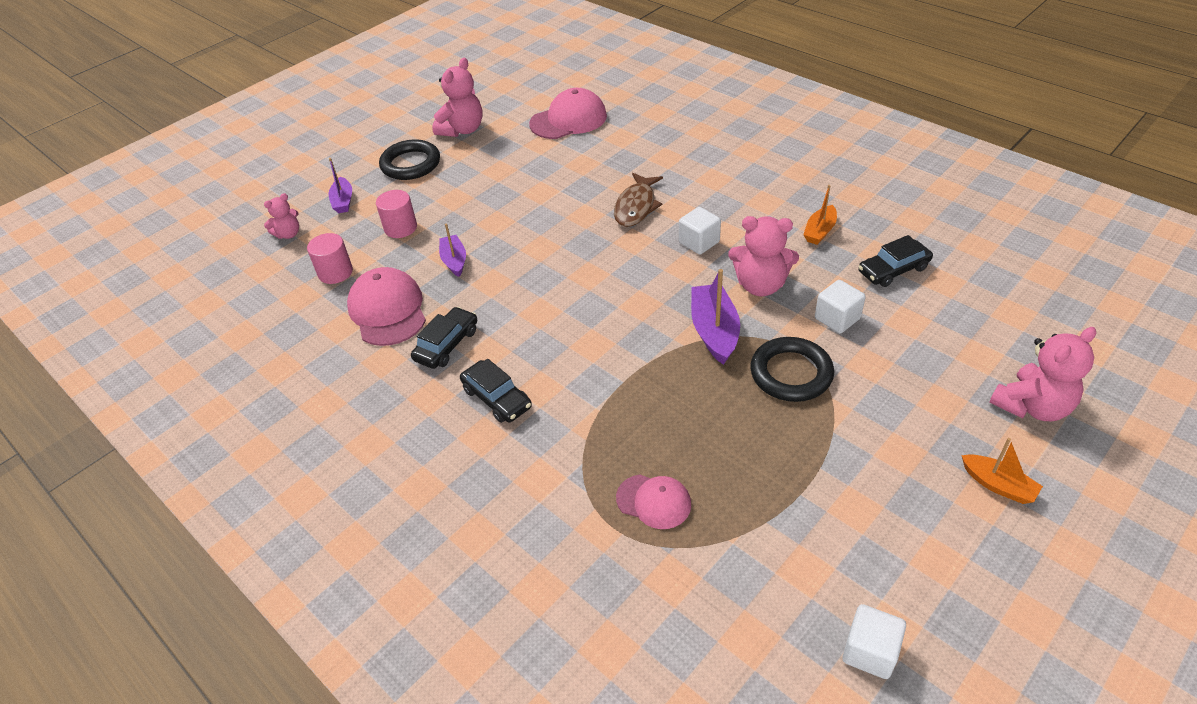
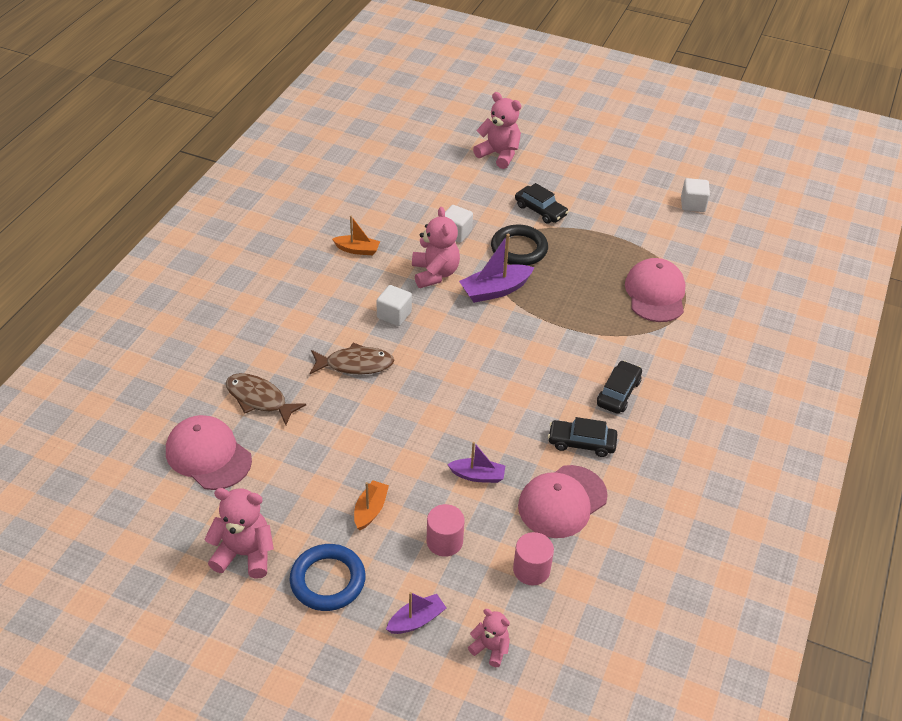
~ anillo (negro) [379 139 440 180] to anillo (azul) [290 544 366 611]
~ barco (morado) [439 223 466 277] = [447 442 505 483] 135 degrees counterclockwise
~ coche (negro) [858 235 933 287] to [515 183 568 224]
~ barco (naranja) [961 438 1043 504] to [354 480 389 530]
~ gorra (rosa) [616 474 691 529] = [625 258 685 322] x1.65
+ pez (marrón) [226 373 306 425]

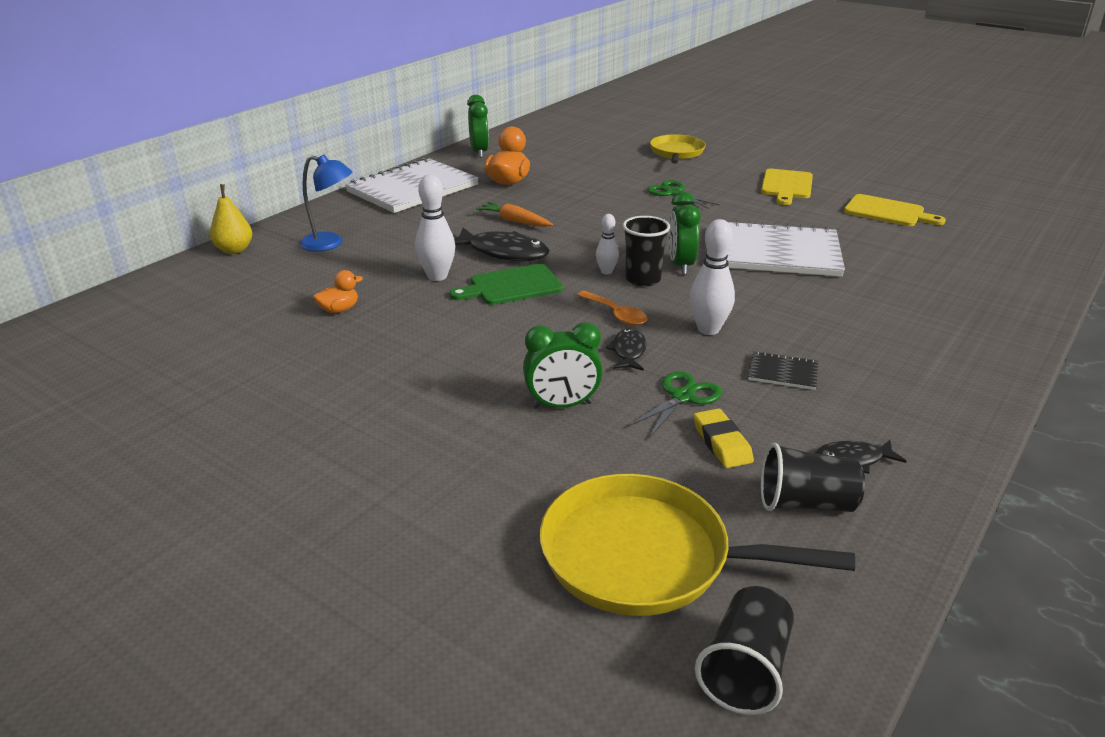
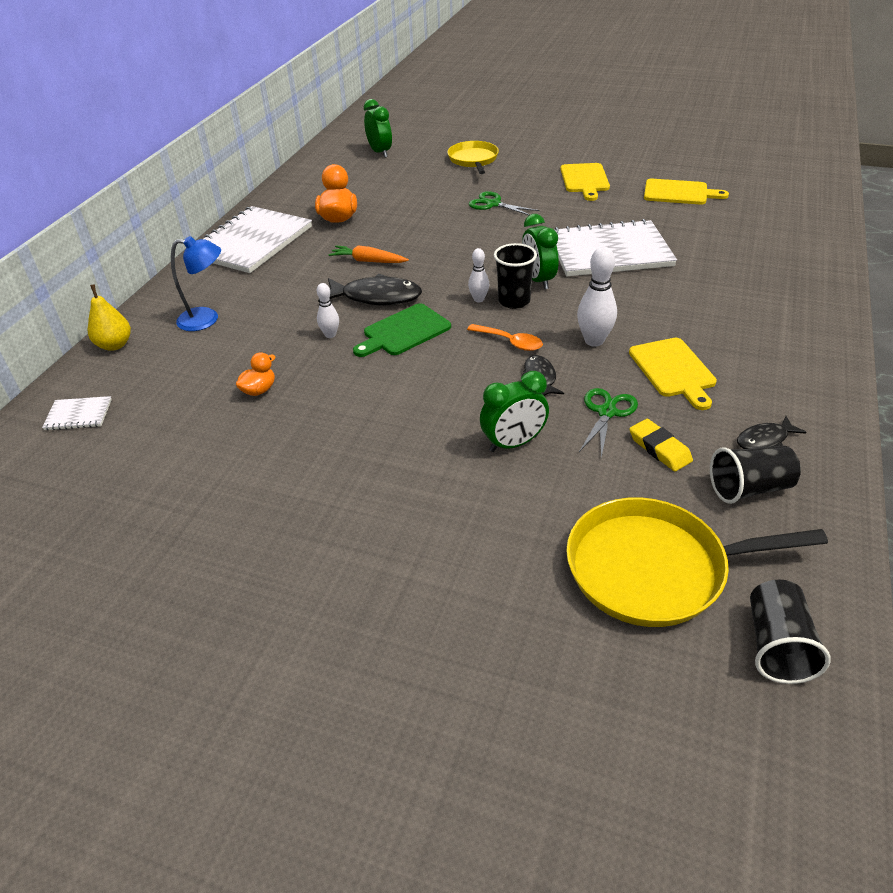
~ despertador (verde) [467 95 489 158] to [364 99 392 158]
~ bolo (blanco) [415 175 455 281] = [317 283 339 338] x0.59
~ cuaderno (negro) [748 351 819 390] to tabla de cortar (amarillo) [629 338 717 410]
+ cuaderno (blanco) [42 396 112 430]

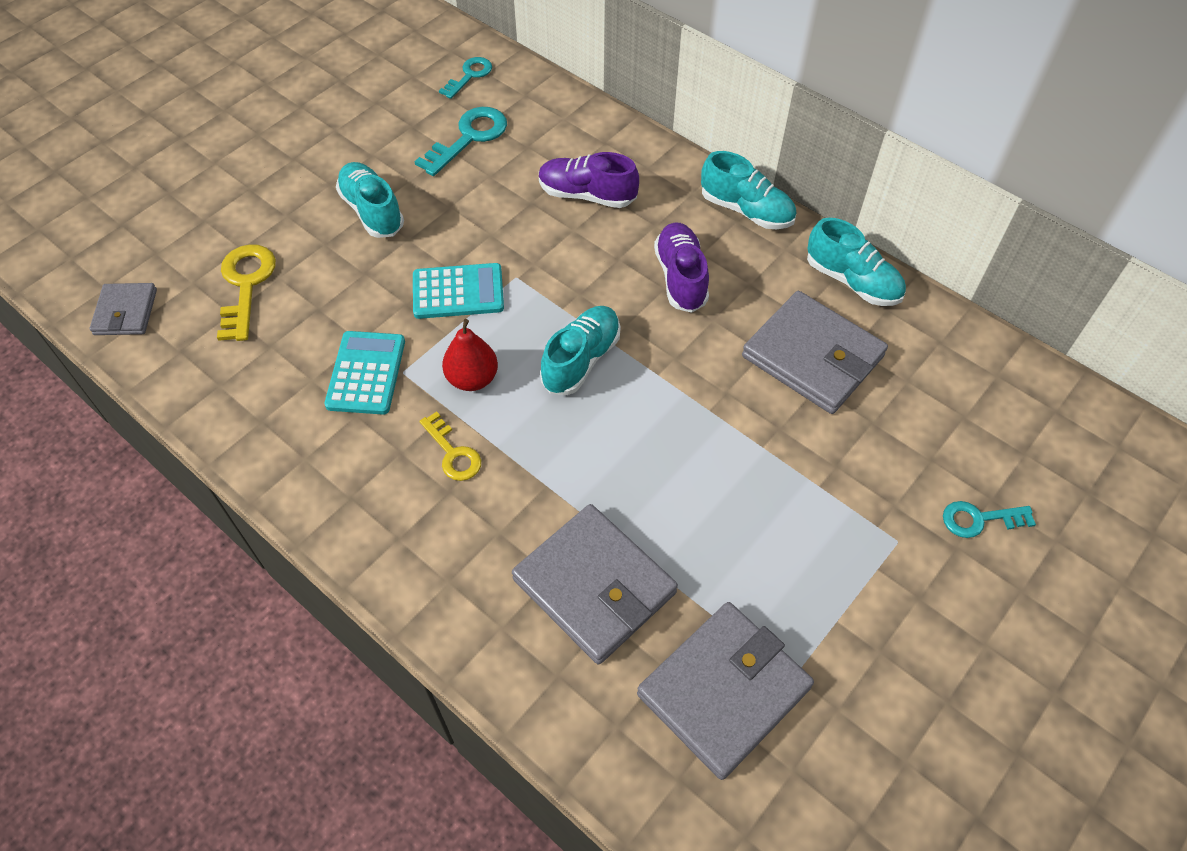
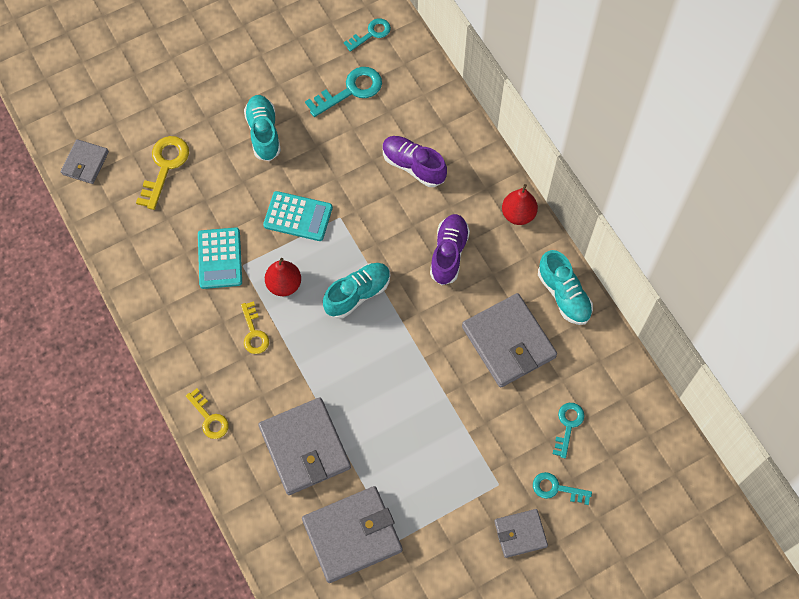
~ zapato (turquesa) [701 151 796 229] to pera (rojo) [502 184 538 225]
~ calculadora (turquesa) [324 331 405 415] = [198 227 242 289] 150 degrees clockwise
+ llave (amarillo) [186 388 229 439]
+ llave (turquesa) [553 403 584 458]
+ cartera (gris) [494 509 548 558]

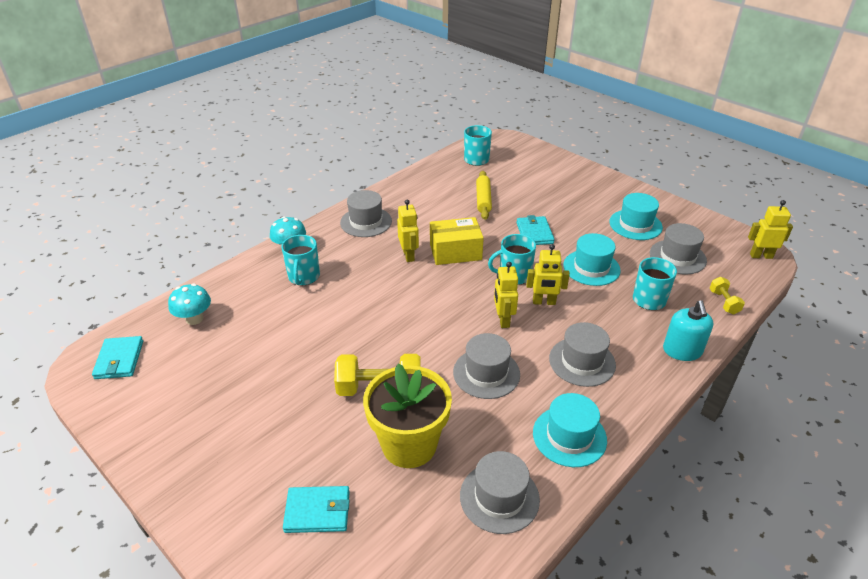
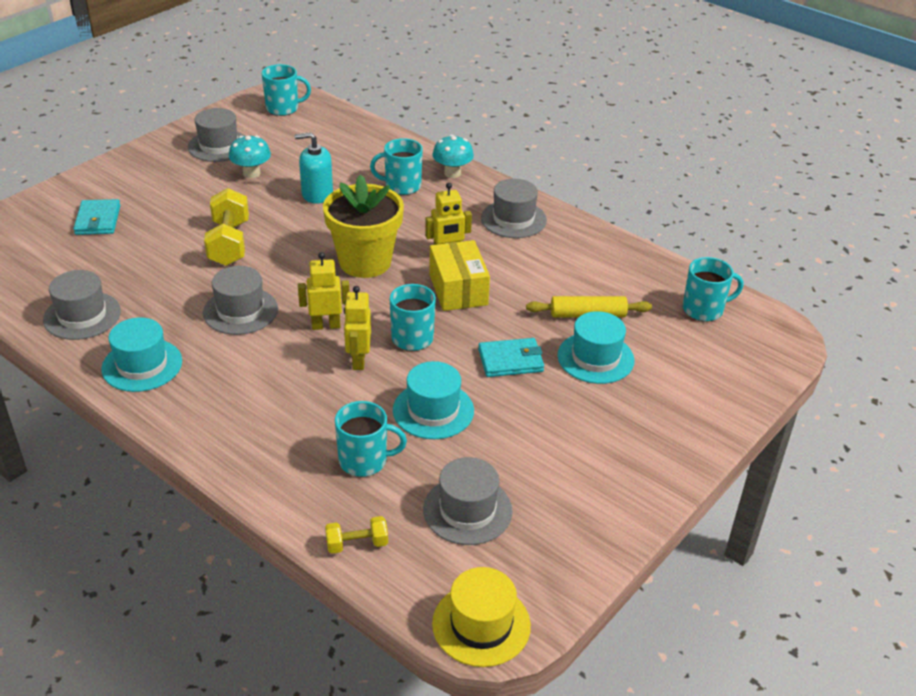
~ sombrero (turquesa) [609 193 663 240] to [557 311 634 384]
~ robot (amarillo) [748 200 793 259] to sombrero (amarillo) [432 567 531 667]
~ seta (turquesa) [168 284 211 325] to [229 135 271 178]
~ dispensador de jabón (turquesa) [663 300 713 361] to [295 132 333 204]
~ sombrero (gris) [549 322 616 387] to [188 108 245 162]
~ cartera (turquesa) [92 336 143 379] to taza (turquesa) [262 64 311 116]
~ maceta (amarillo) [363 363 452 468] to [323 175 404 278]

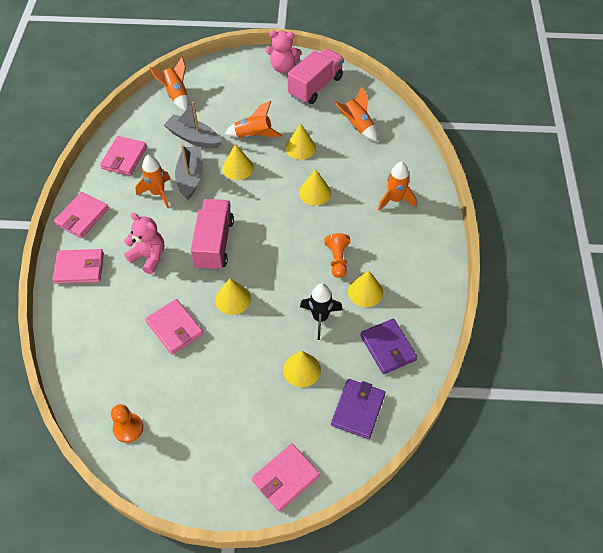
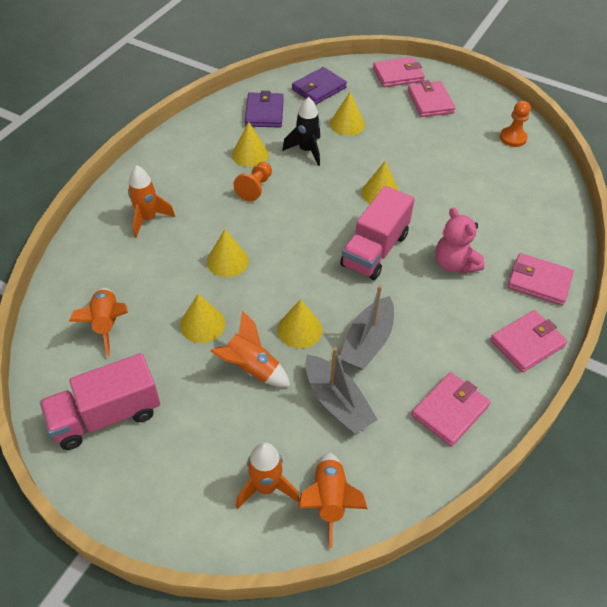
- osito (rosa) [266 30 301 73]
~ cohete (naranja) [136 155 170 208] to [236 442 300 509]
~ cartera (rosa) [145 299 203 355] to [408 80 455 117]

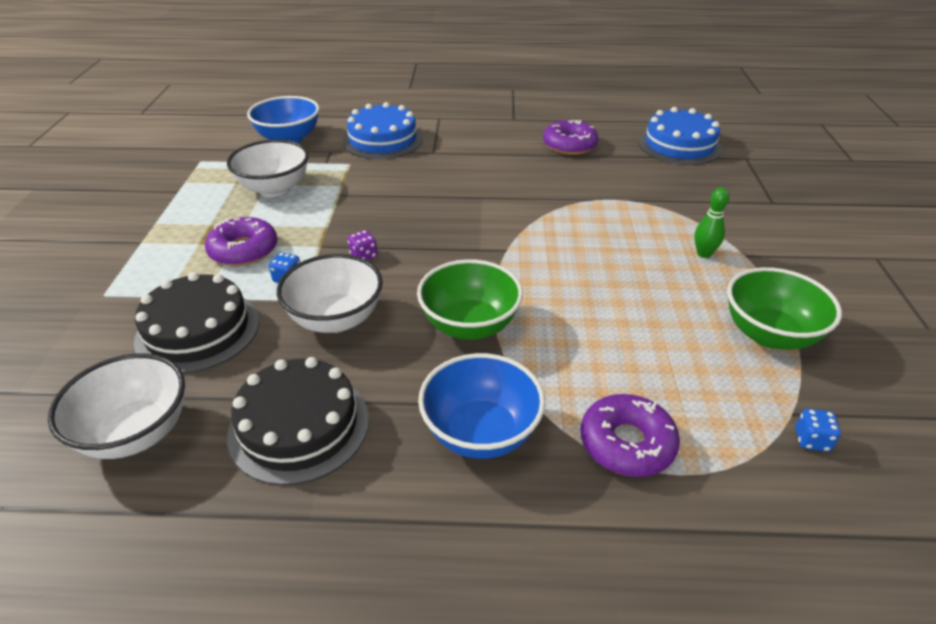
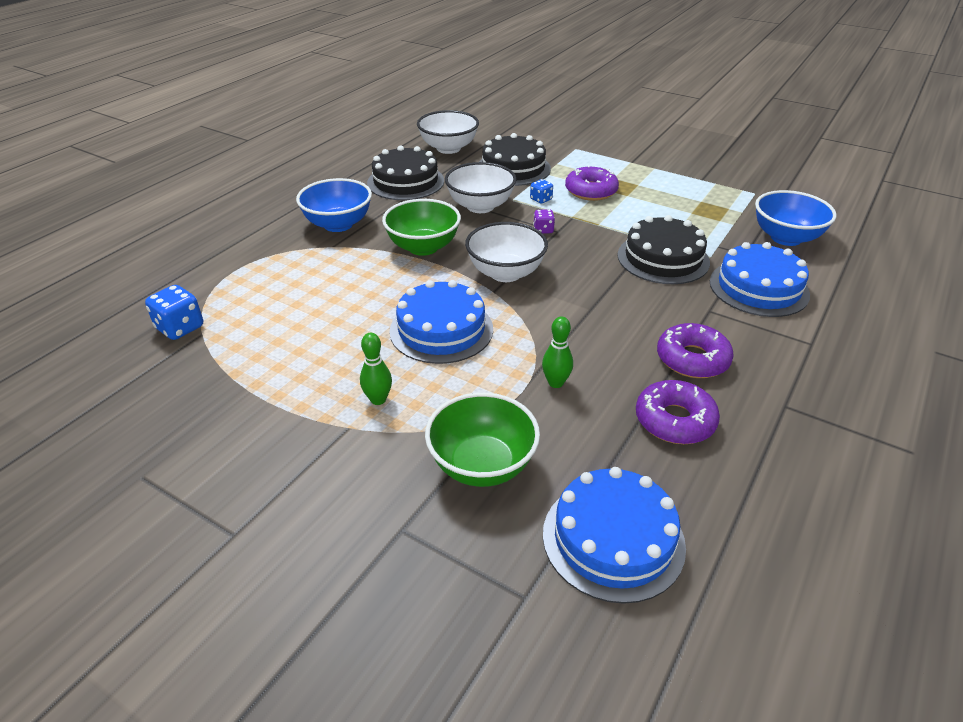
~ cuenco (blanco) [227 139 309 197] to [465 222 548 282]
~ cuenco (verde) [727 267 842 350] to [425 392 540 487]
~ rosquilla (morado) [581 394 680 477] to [657 323 734 378]
~ dado (azul) [795 408 841 452] = [145 285 203 340] x1.68
+ tarta (negro) [617 215 710 284]
+ tarta (azul) [390 280 493 364]
+ bolo (verde) [542 316 573 388]

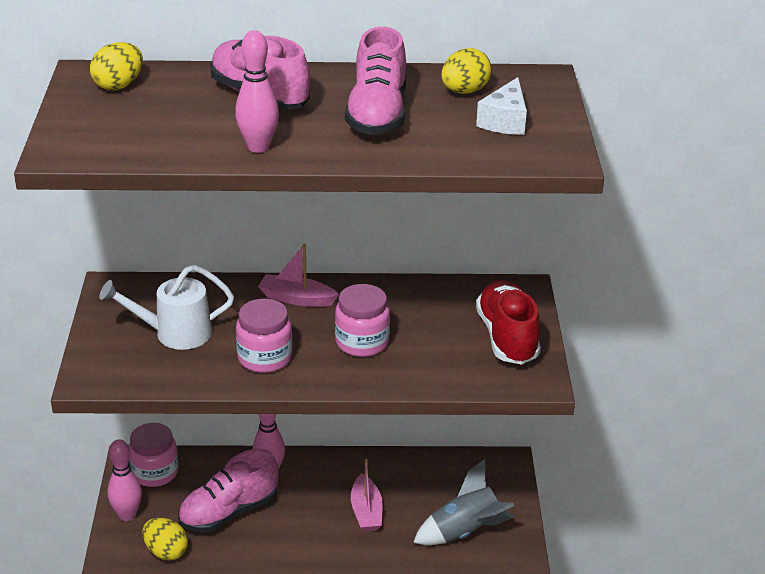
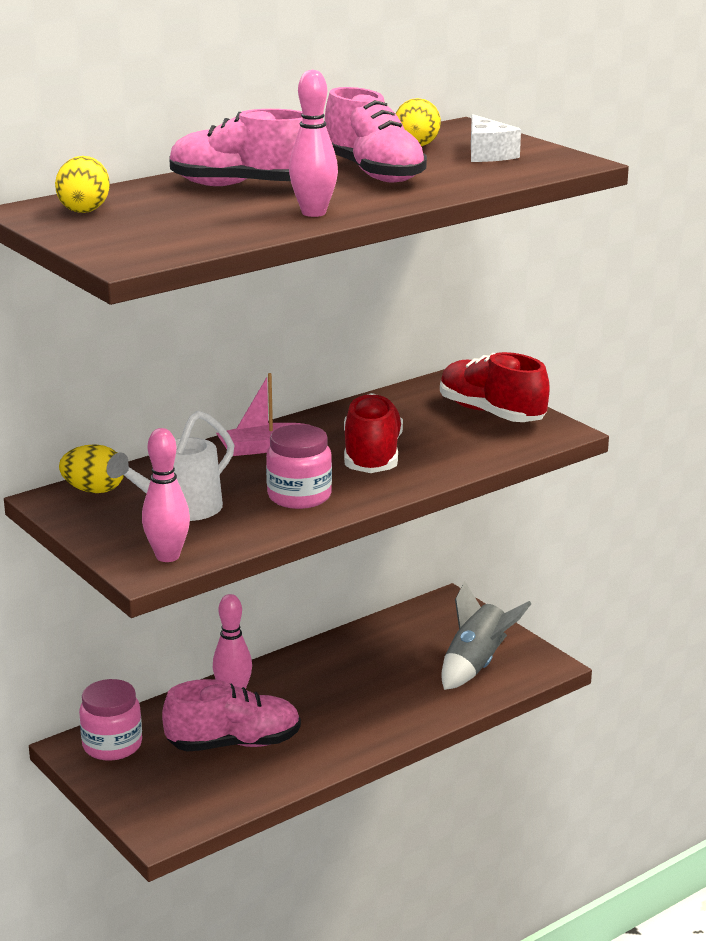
~ tarro (rosa) [335 284 390 357] to zapato (rojo) [344 393 403 473]
~ bolo (rosa) [108 439 142 521] to [142 428 190 562]
~ zapato (rosa) [178 449 279 532] = [162 679 301 752] 120 degrees counterclockwise
- barco (rosa) [351 459 383 532]
~ huevo (amarillo) [143 518 188 560] to [59 444 124 493]

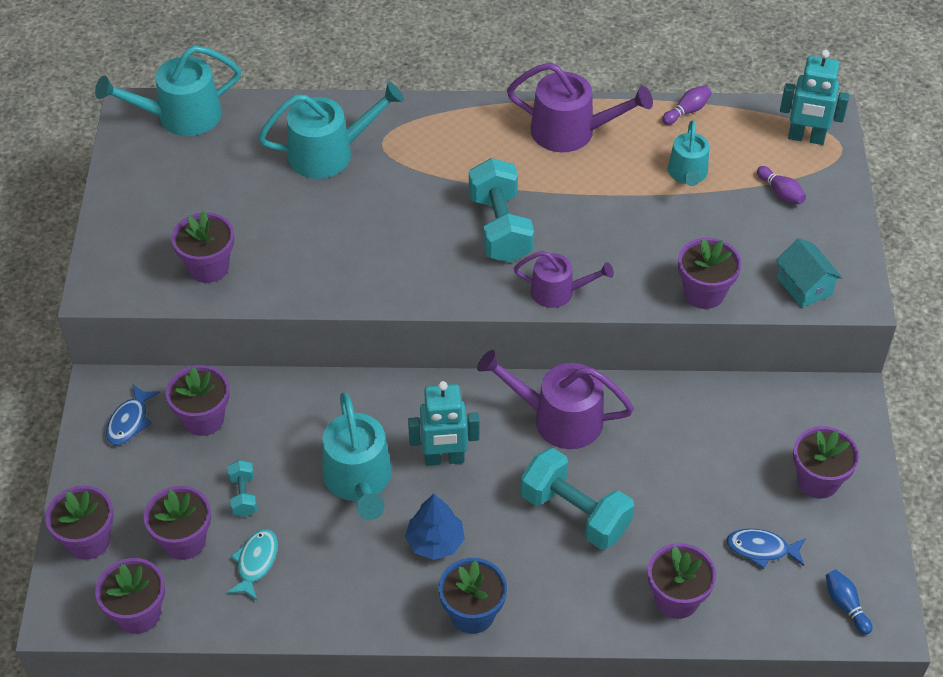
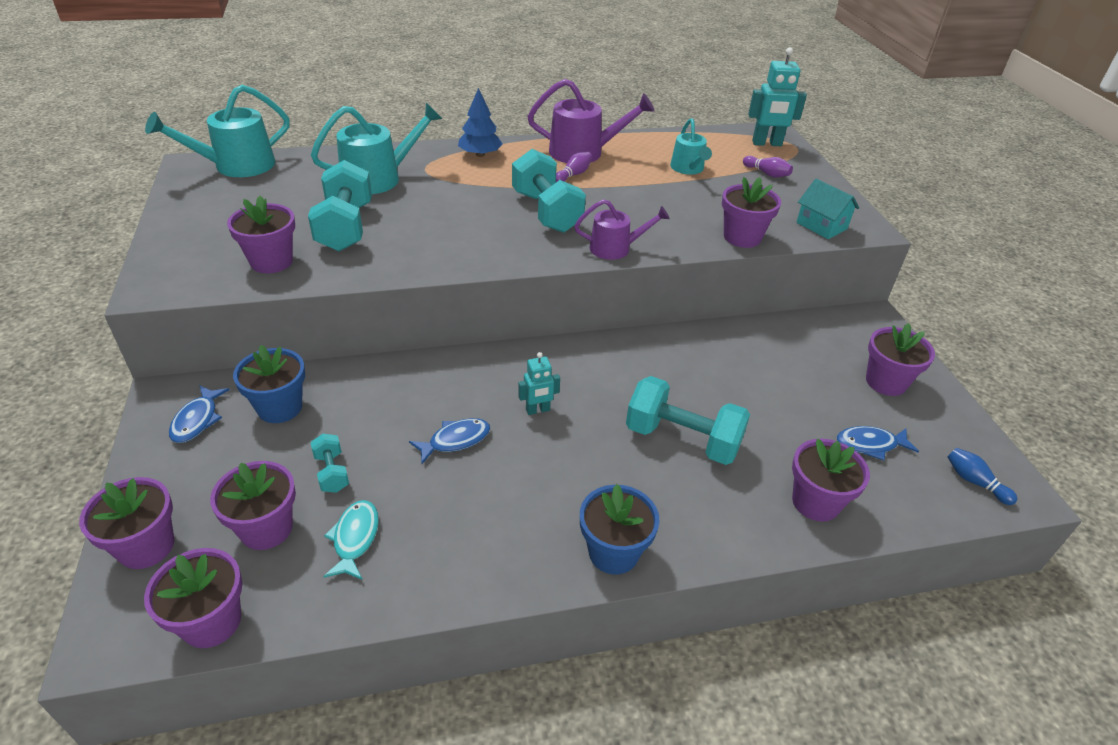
~ bolo (morado) [662 85 712 125] to [556 151 592 182]
- regadera (morado) [477 350 634 449]
~ maceta (morado) [166 365 229 436] to maceta (azul) [233 345 305 423]
~ robot (turquesa) [408 381 479 466] = [518 352 560 415] x0.59
~ regadera (turquesa) [322 392 392 520] to pez (azul) [409 418 490 464]
~ árbol (azul) [405 494 465 560] to [458 88 503 157]
+ mancuerna (turquesa) [308 160 372 251]

